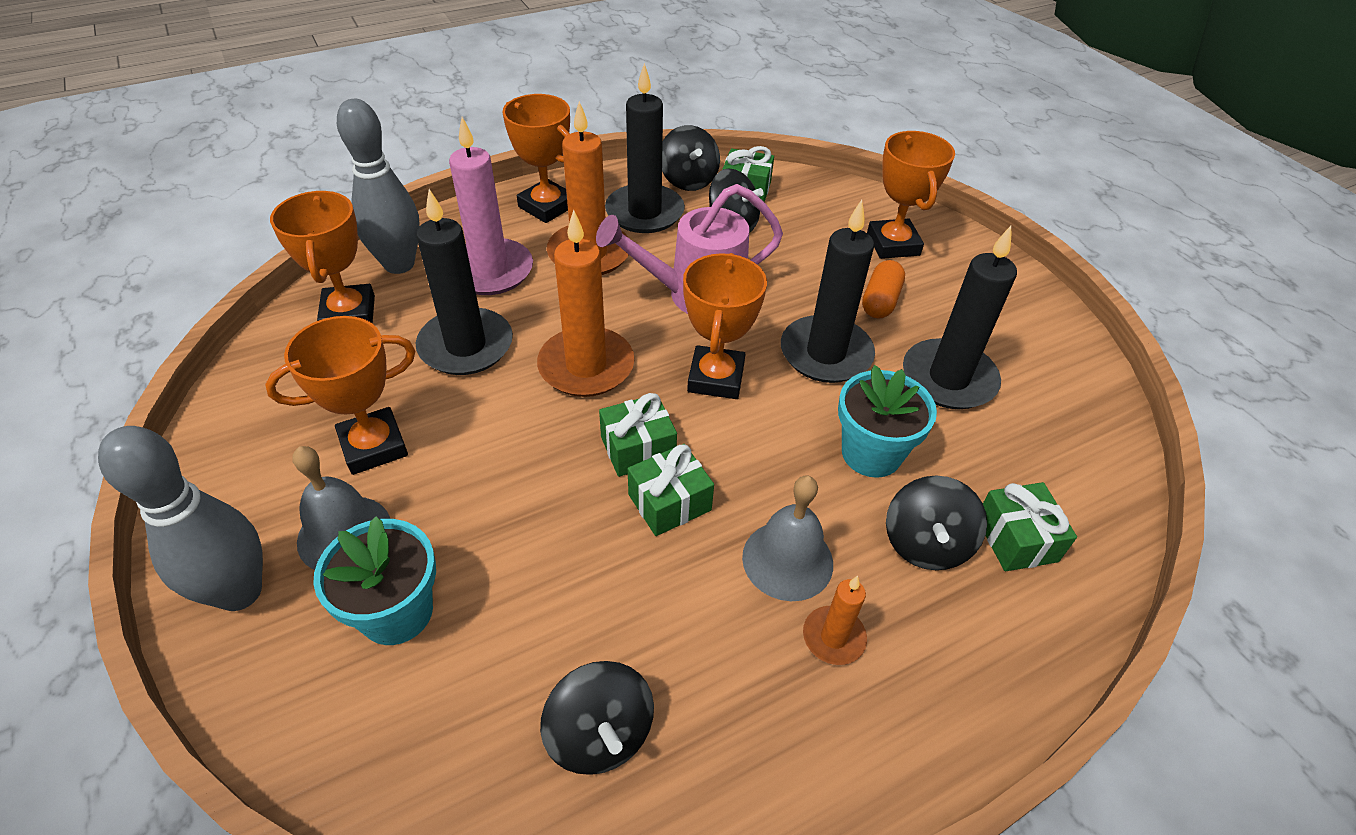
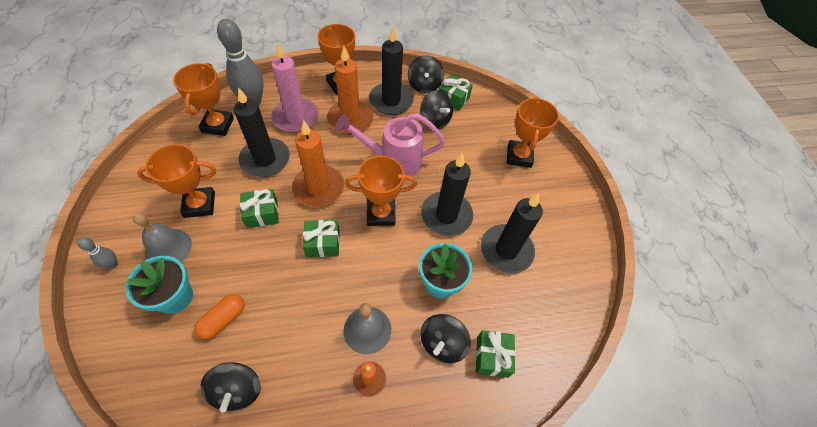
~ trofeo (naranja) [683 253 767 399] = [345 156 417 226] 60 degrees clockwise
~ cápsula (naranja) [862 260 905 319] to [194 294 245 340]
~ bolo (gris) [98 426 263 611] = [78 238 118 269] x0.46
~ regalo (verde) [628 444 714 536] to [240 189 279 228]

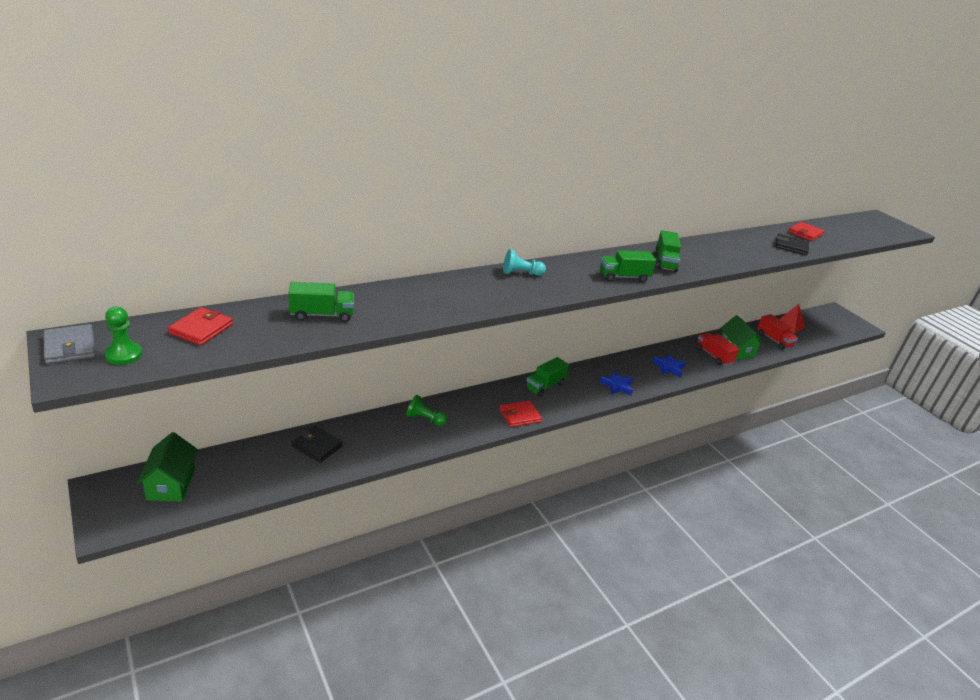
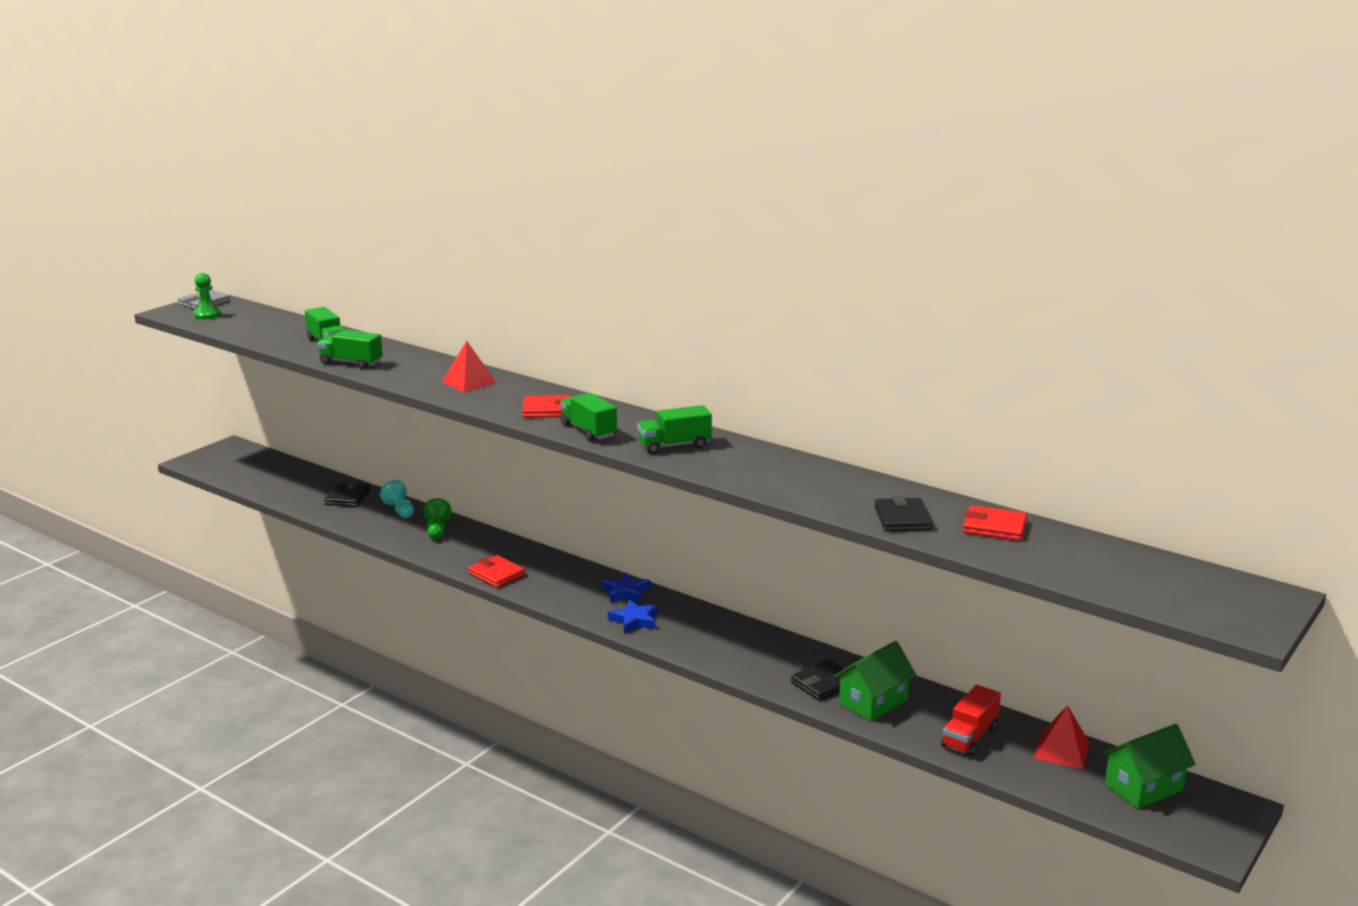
~ peón (turquesa) [503 249 546 276] to [380 480 414 518]
~ cartera (rojo) [168 307 233 345] to [522 395 572 418]
~ camión (rojo) [696 333 739 366] to cartera (negro) [791 660 848 701]
~ estrella (azul) [653 354 686 377] to [601 572 651 603]
~ camión (verde) [525 357 569 397] to [317 330 383 369]
~ casa (verde) [136 432 198 502] to [1101 724 1196 809]
+ pirámide (rojo) [442 341 497 392]

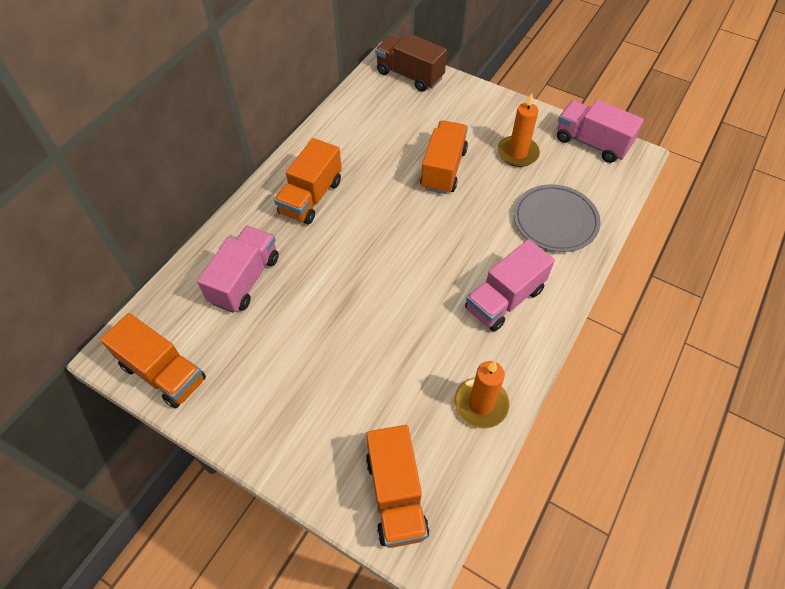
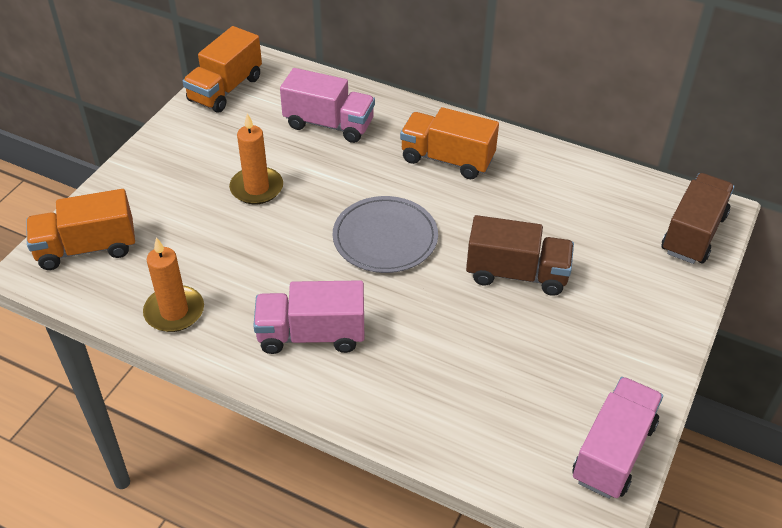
~ vela (naranja) [497 93 540 167] to [229 113 283 204]
~ camión (naranja) [420 120 468 194] to camión (marrón) [466 215 574 296]
~ plato (gris) [514 184 601 252] to [333 196 438 273]
~ camión (rosa) [465 239 555 332] = [253 280 364 354] 45 degrees counterclockwise

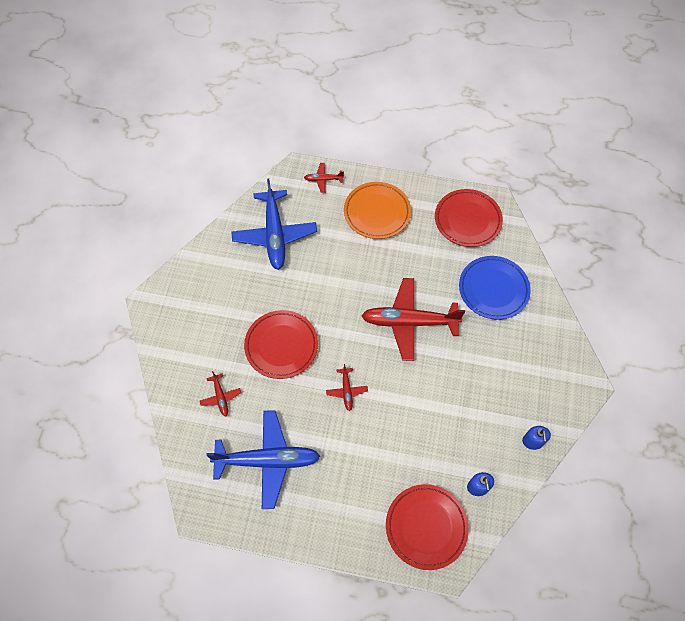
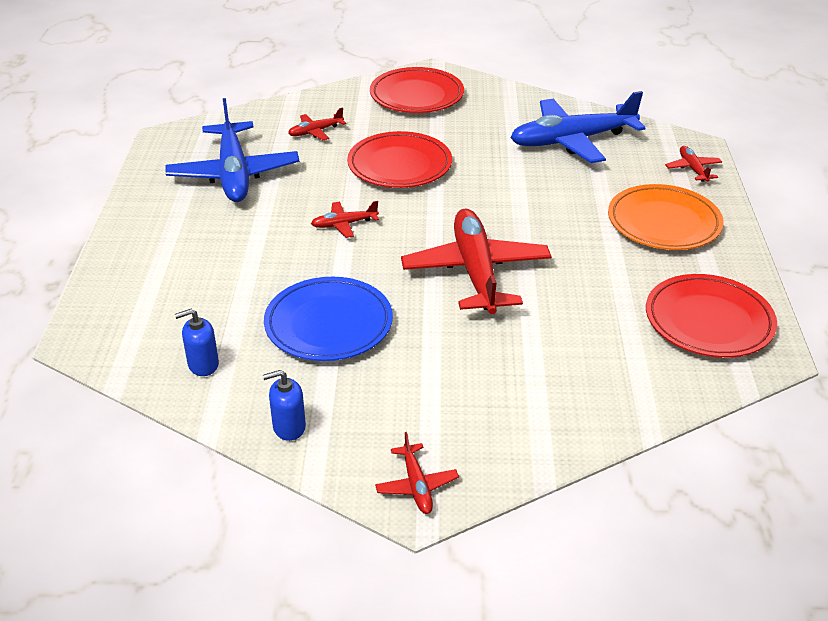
~ plato (azul) [459 256 531 320] to [264 277 393 361]
~ plato (rojo) [386 484 469 570] to [370 67 464 113]
+ avión (rojo) [375 432 459 514]

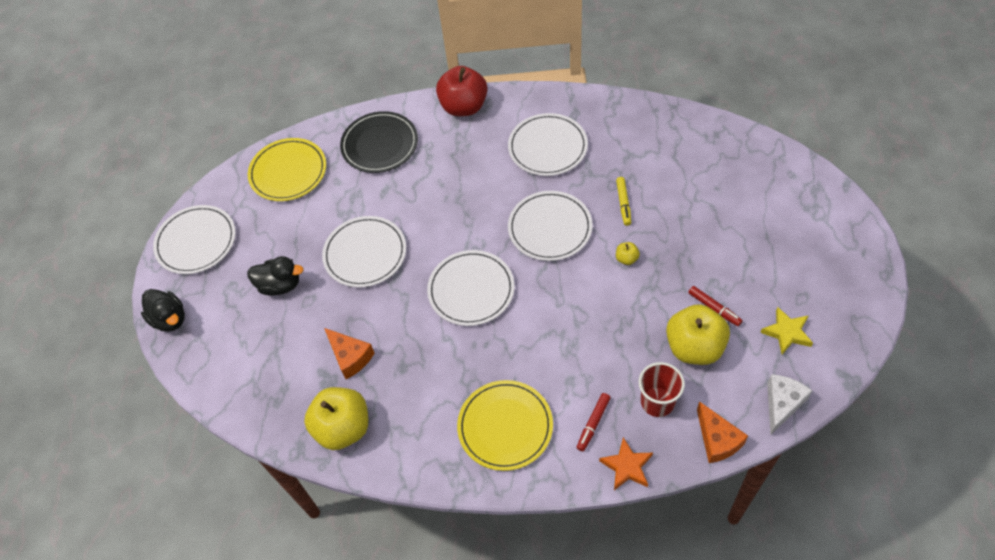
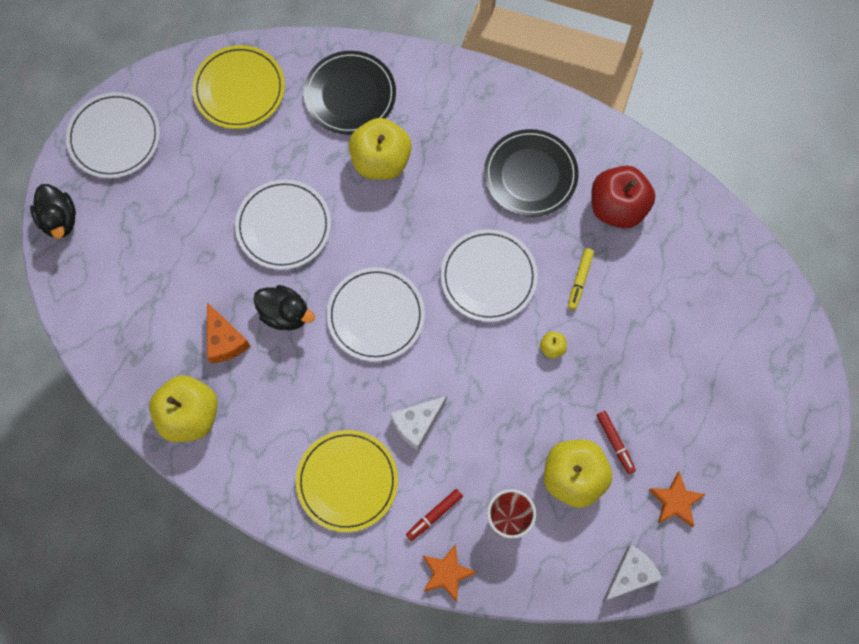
~ manzana (rojo) [436 66 487 116] to [591 165 655 229]
~ plato (blanco) [508 113 588 176] to plato (negro) [484 129 578 217]
~ pato (negro) [247 256 303 296] to [253 285 315 330]
~ estrella (amarillo) [760 307 813 355] to estrella (naranja) [649 472 706 527]
- queso (naranja) [697 401 748 463]
+ manzana (amarillo) [348 118 412 180]
+ queso (blanco) [390 396 447 450]

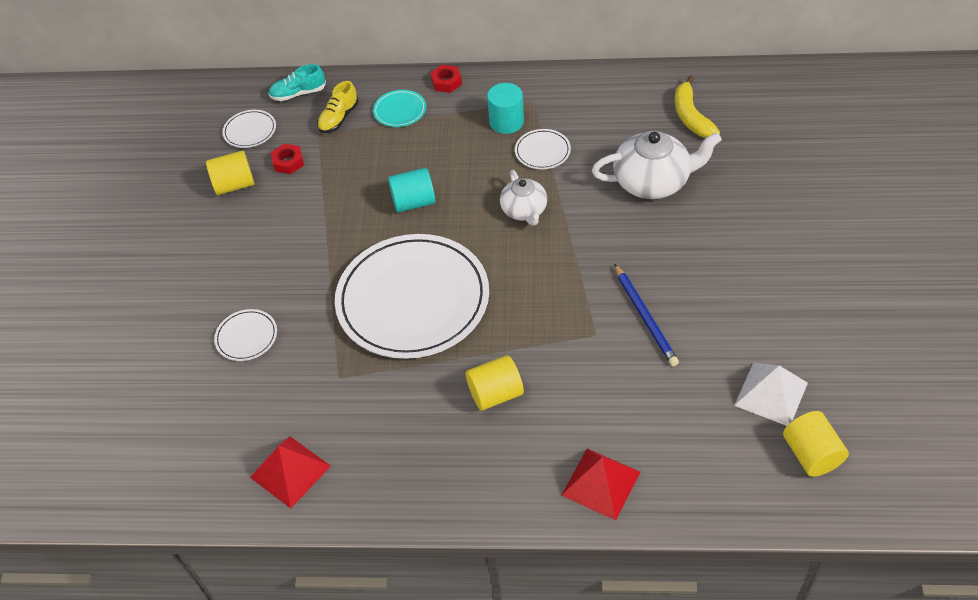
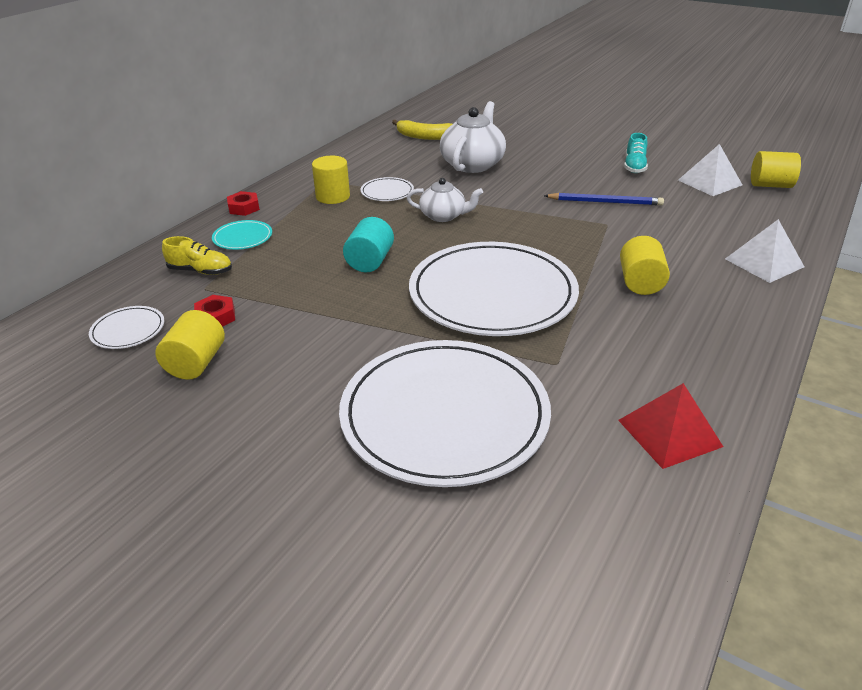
~ zapato (turquesa) [268 64 326 101] to [624 133 648 173]
~ zapato (amarillo) [317 81 359 133] = [162 236 232 275] 45 degrees counterclockwise
~ cilindro (turquesa) [487 83 524 134] to cilindro (amarillo) [312 156 350 204]
~ plato (blanco) [214 309 277 361] = [339 340 551 487] x2.48
~ pirámide (rojo) [561 449 640 520] to pirámide (blanco) [725 219 804 283]

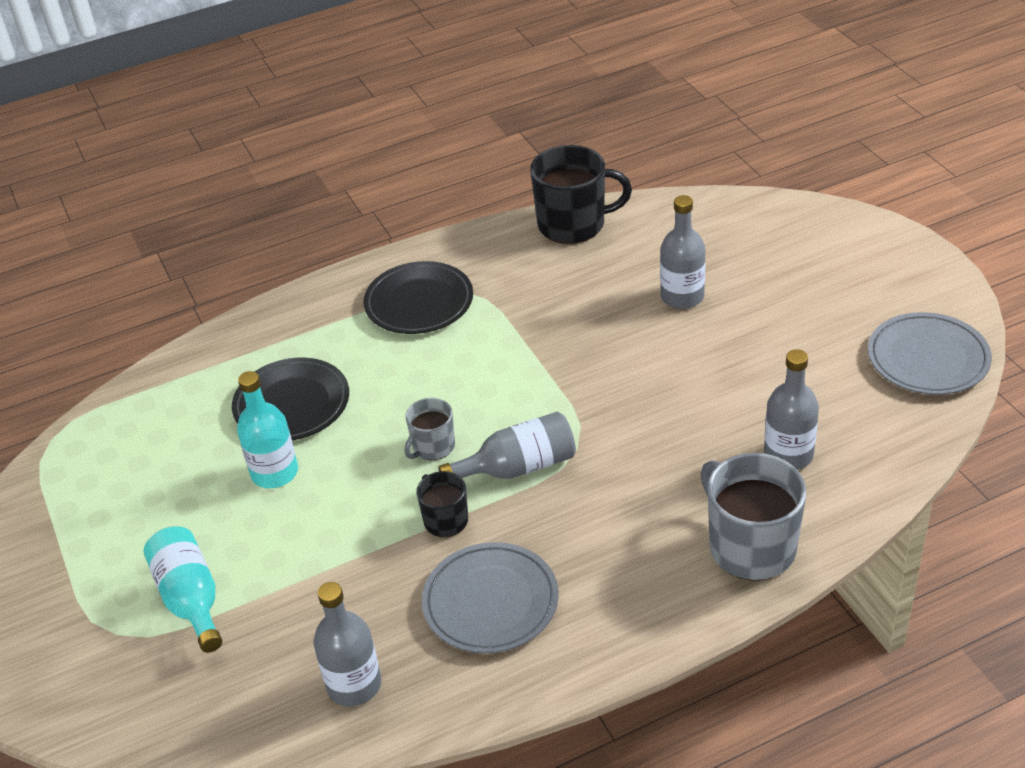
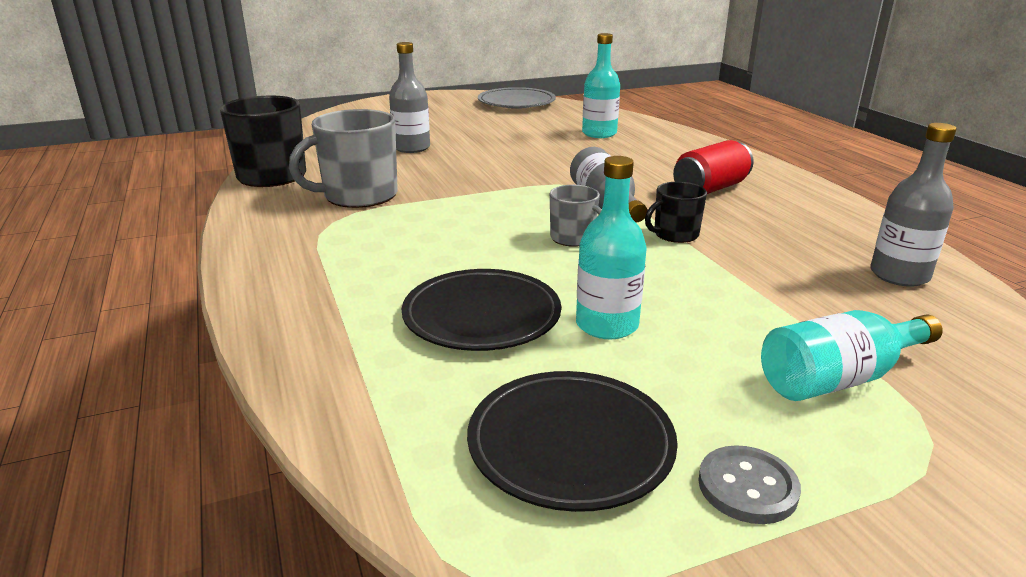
~ plato (negro) [363 261 473 334] to [467 371 678 512]
~ botella (gris) [764 349 819 470] to botella (turquesa) [582 33 620 138]
~ taza (gris) [701 453 806 580] to [289 109 398 208]
- plato (gris) [422 542 559 653]
+ lata (rojo) [673 140 753 194]
+ botón (gris) [698 445 801 524]

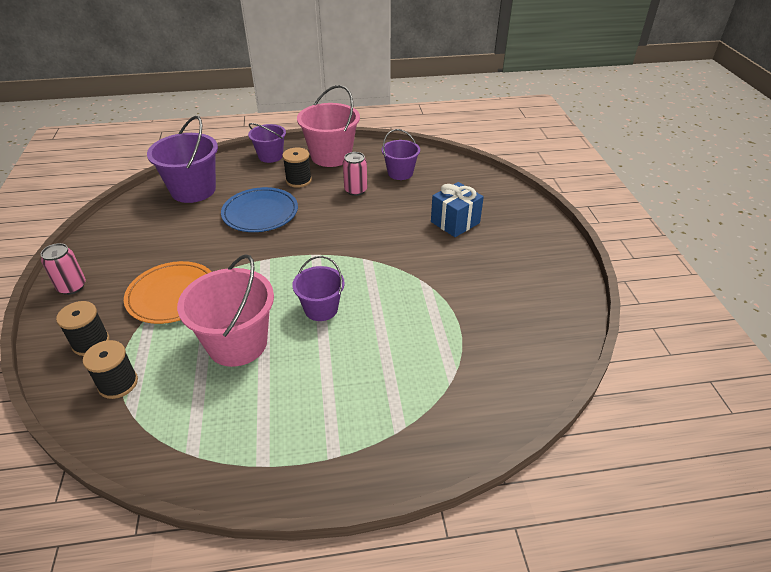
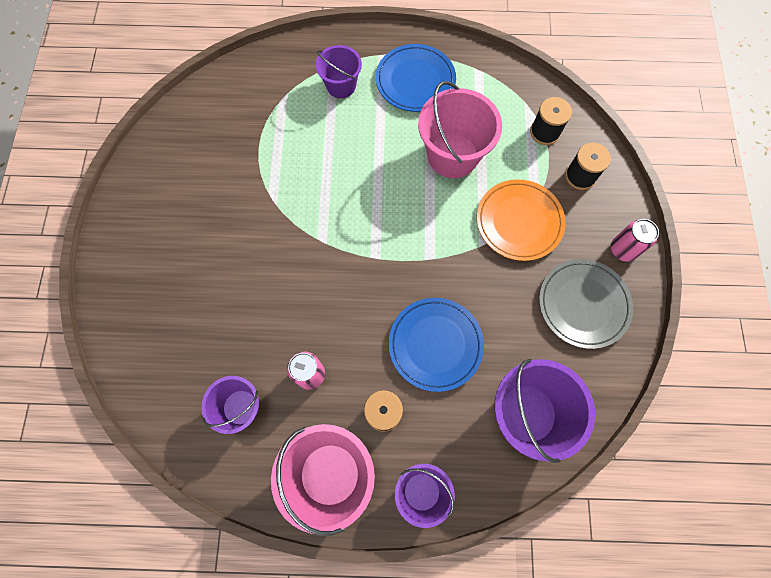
- regalo (azul) [431 182 484 237]
~ balde (morado) [292 256 345 321] to [315 45 362 98]
+ plato (azul) [376 44 456 112]
+ plato (gris) [539 259 633 349]

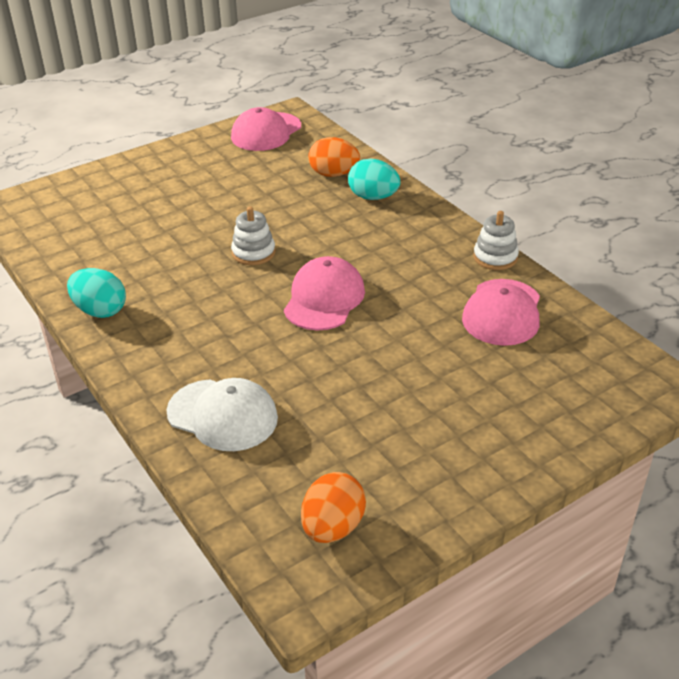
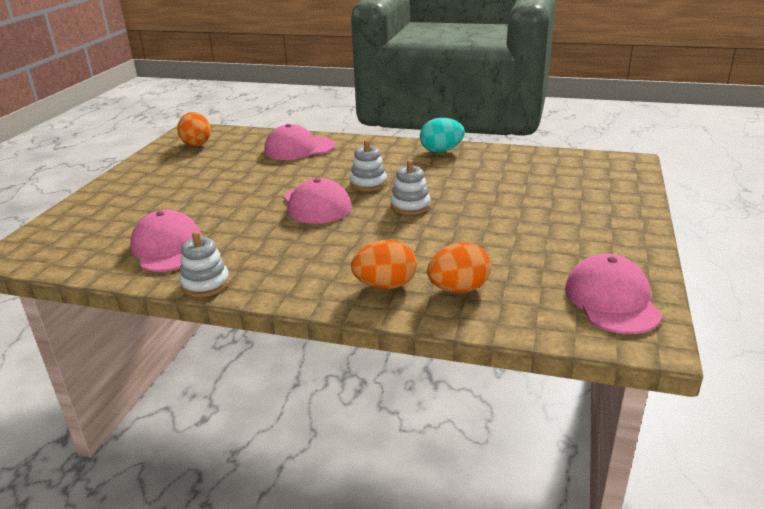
~ huevo (turquesa) [348 159 401 200] to huevo (naranja) [351 239 417 289]
~ gorra (blanco) [166 378 278 451] to gorra (rosa) [264 124 335 160]
+ juguete apilable (blanco) [350 140 387 191]

